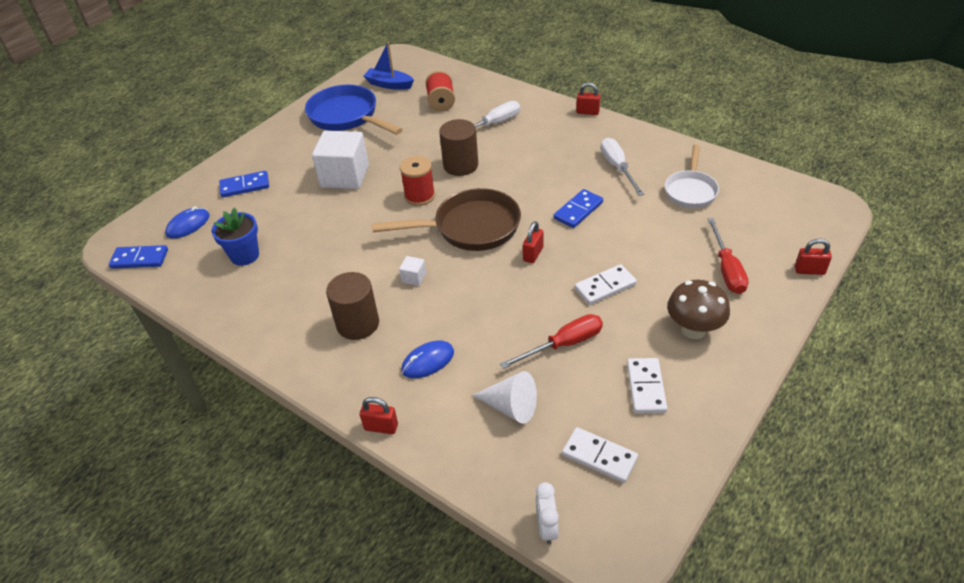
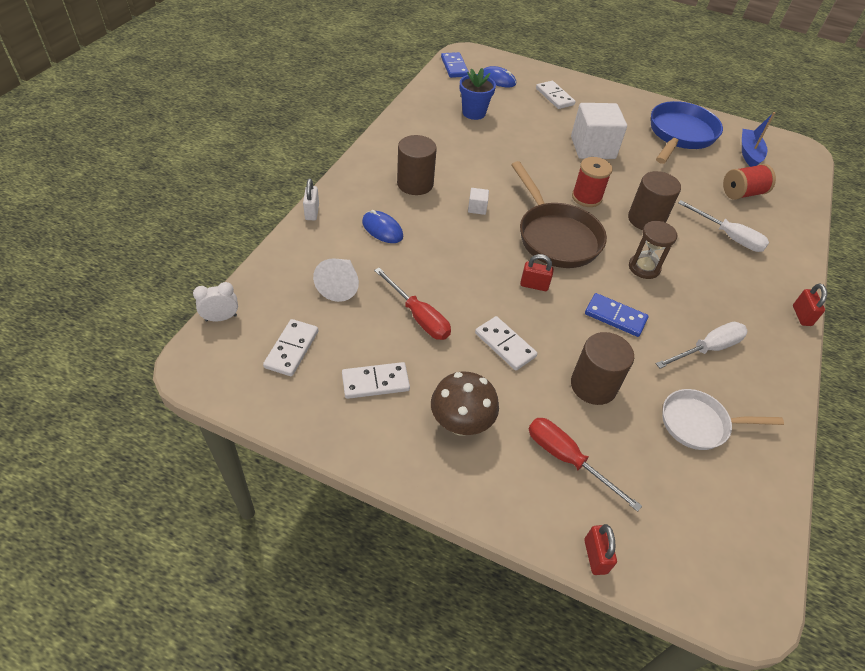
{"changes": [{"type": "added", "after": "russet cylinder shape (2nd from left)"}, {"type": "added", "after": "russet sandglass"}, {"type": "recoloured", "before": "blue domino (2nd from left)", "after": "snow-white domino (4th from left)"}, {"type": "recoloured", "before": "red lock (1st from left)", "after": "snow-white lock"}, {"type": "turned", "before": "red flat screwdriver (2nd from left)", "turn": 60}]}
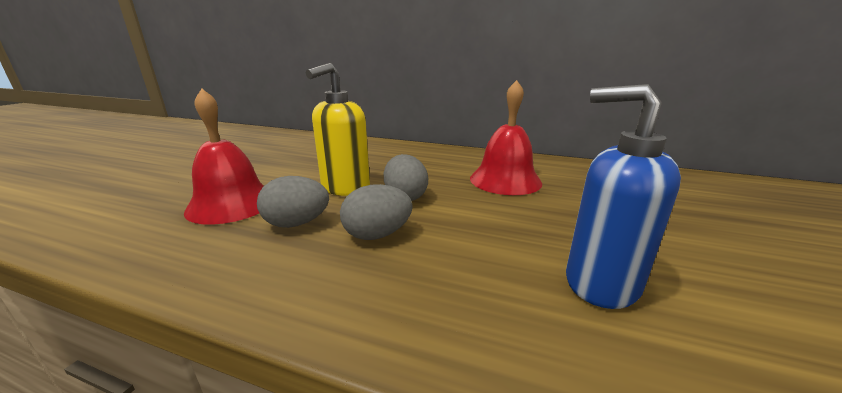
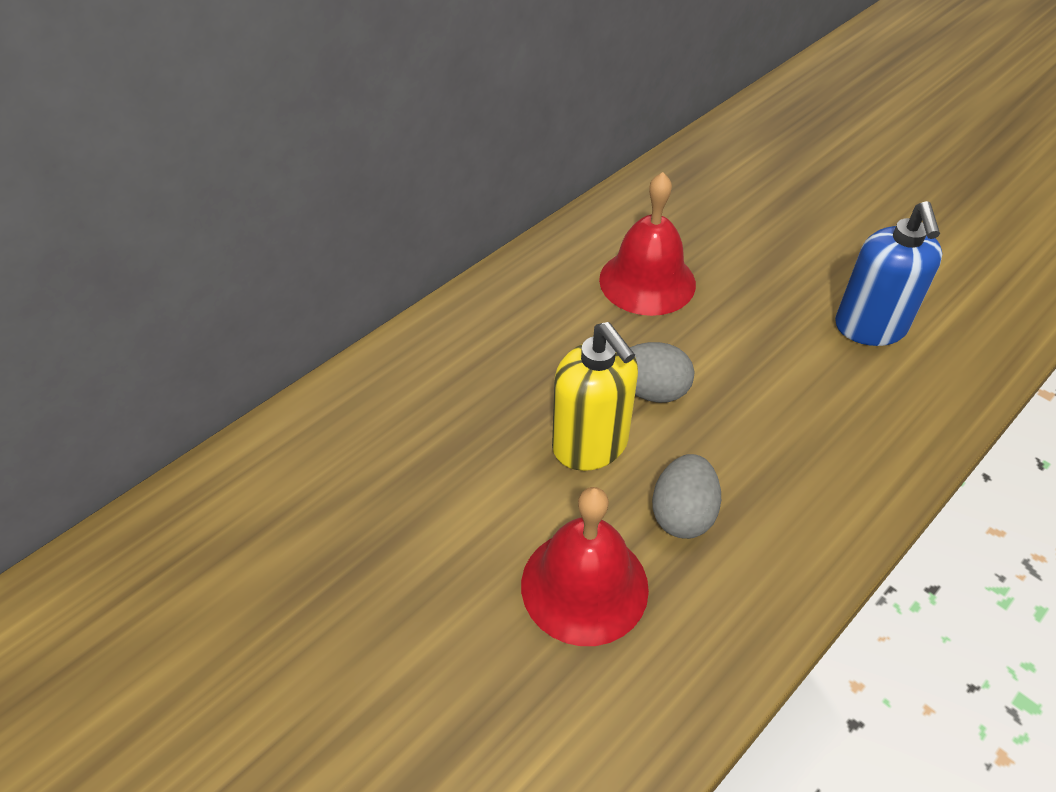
{"changes": [{"type": "removed", "before": "gray toy egg (2nd from left)"}, {"type": "turned", "before": "blue pump bottle", "turn": -60}]}
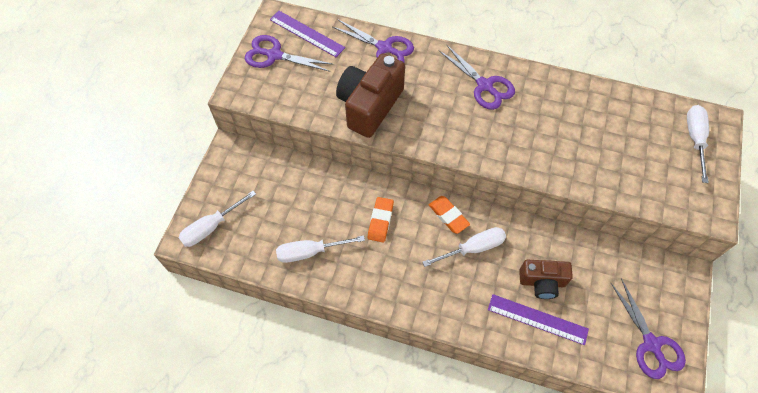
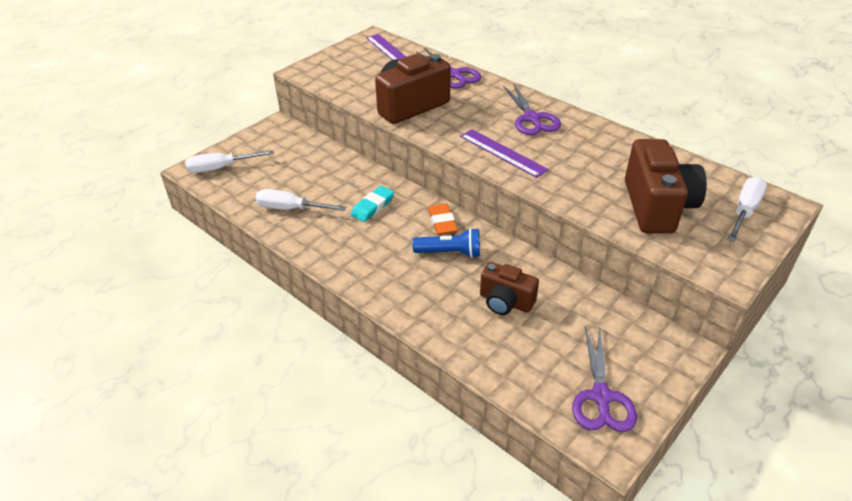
{"changes": [{"type": "removed", "before": "violet scissors (1st from left)"}, {"type": "added", "after": "russet camera (3rd from left)"}, {"type": "moved", "before": "violet measuring stick (2nd from left)"}, {"type": "replaced", "before": "snow-white flat screwdriver (3rd from left)", "after": "blue pocket torch"}, {"type": "recoloured", "before": "orange-coloured gum eraser (1st from left)", "after": "aqua gum eraser"}]}
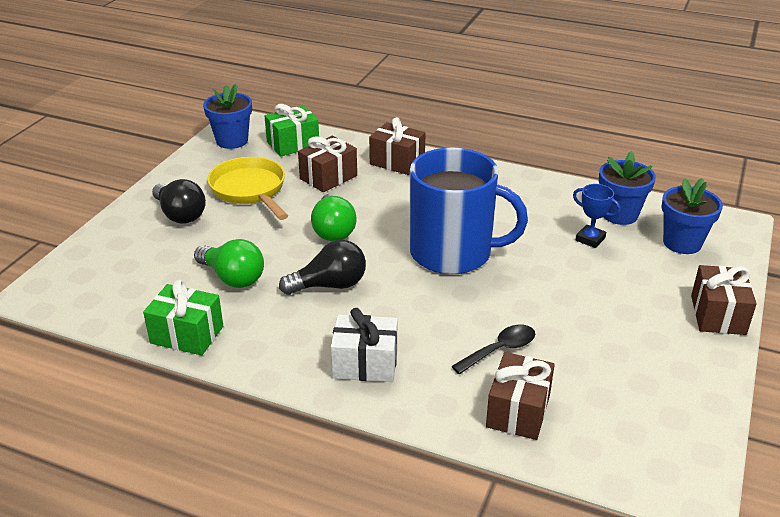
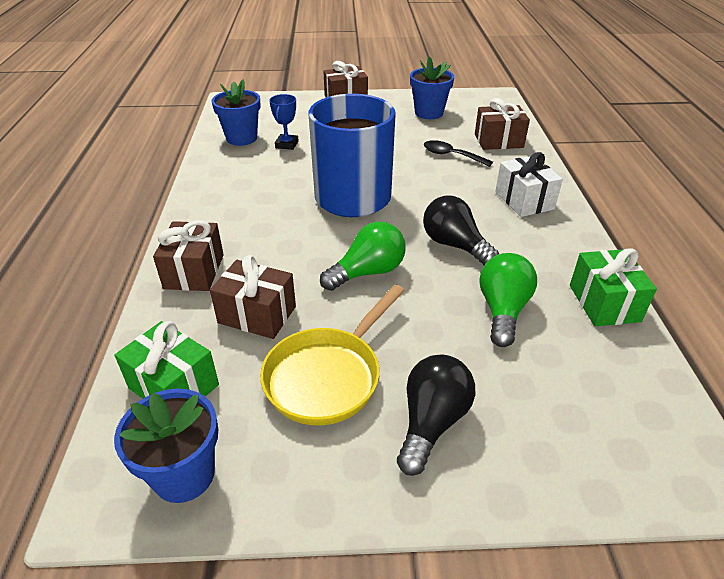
{"changes": [{"type": "moved", "before": "blue potted plant (3rd from left)"}]}
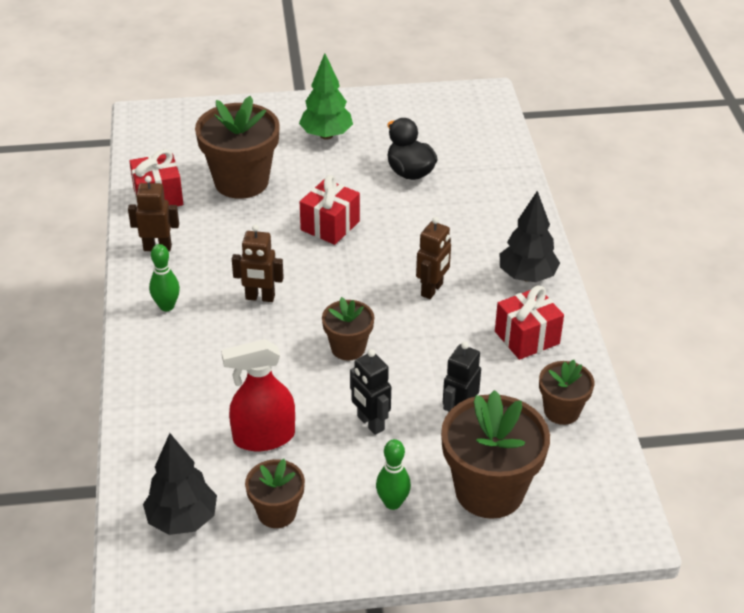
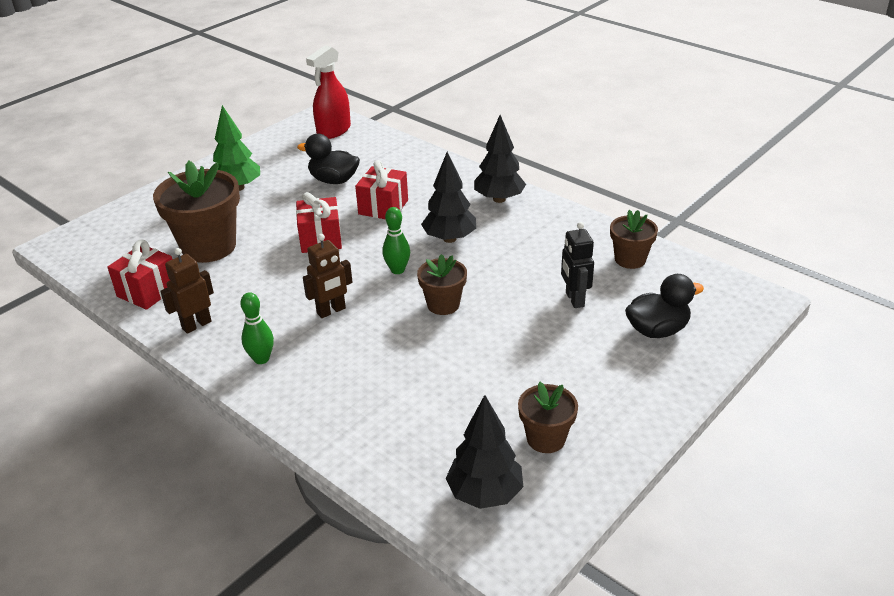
{"changes": [{"type": "removed", "before": "jet-black toy robot (1st from left)"}, {"type": "moved", "before": "red sprayer"}, {"type": "moved", "before": "green tenpin (2nd from left)"}, {"type": "moved", "before": "red present (3rd from left)"}, {"type": "replaced", "before": "russet toy robot (3rd from left)", "after": "jet-black tree (1st from left)"}, {"type": "replaced", "before": "russet potted plant (4th from left)", "after": "jet-black rubber duck (2nd from left)"}]}
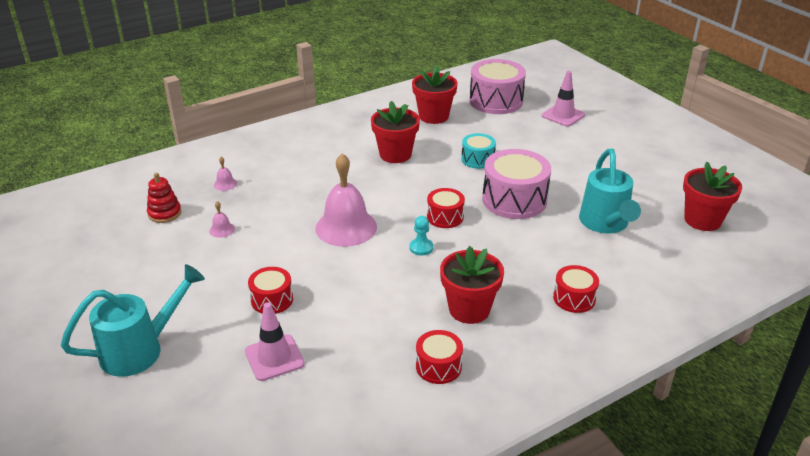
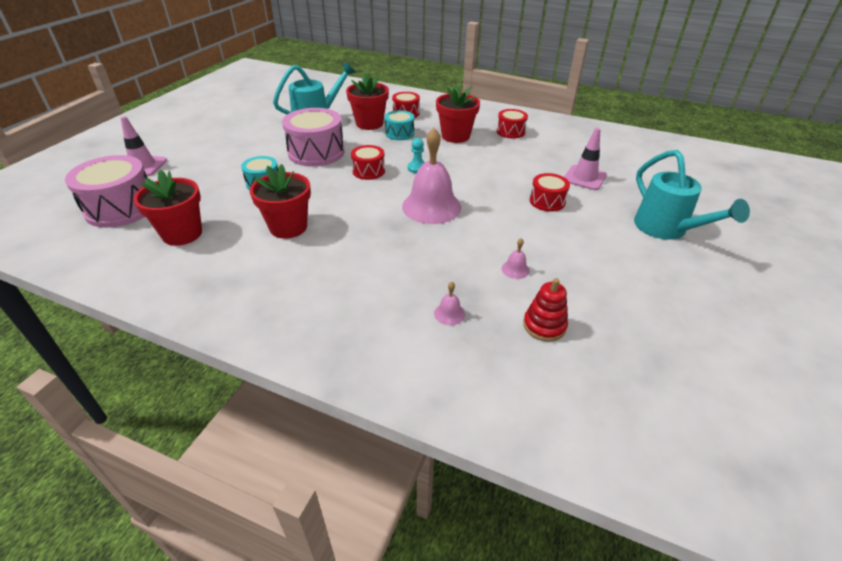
{"changes": [{"type": "added", "after": "aqua drum (2nd from left)"}, {"type": "moved", "before": "red potted plant (4th from left in the first image)", "after": "red potted plant (3rd from left)"}, {"type": "turned", "before": "aqua watering pot (1st from left in the first image)", "turn": -135}]}
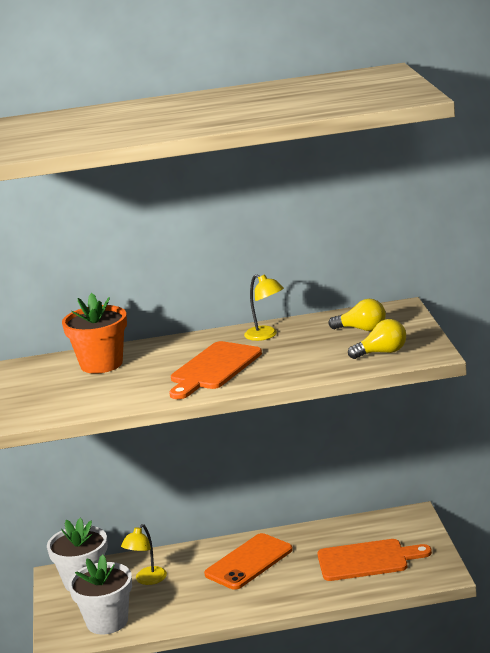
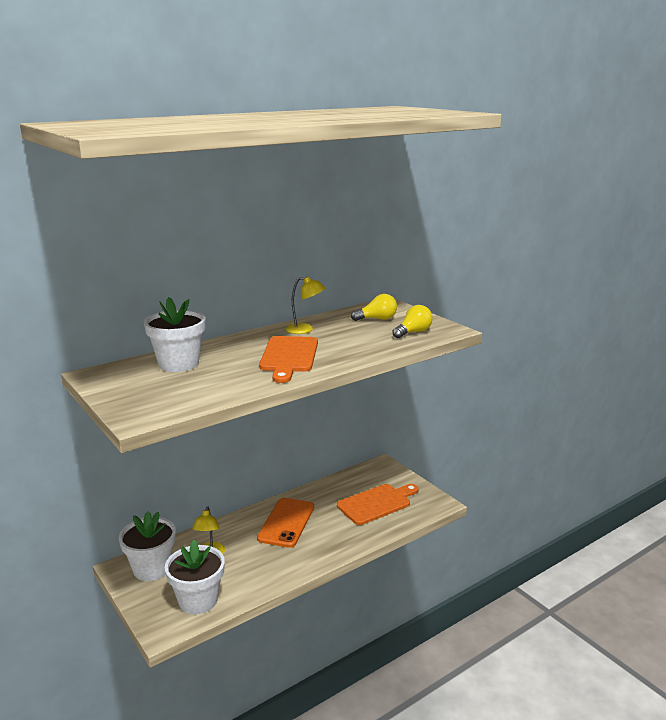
{"changes": [{"type": "recoloured", "before": "orange-coloured potted plant", "after": "snow-white potted plant (2nd from left)"}]}
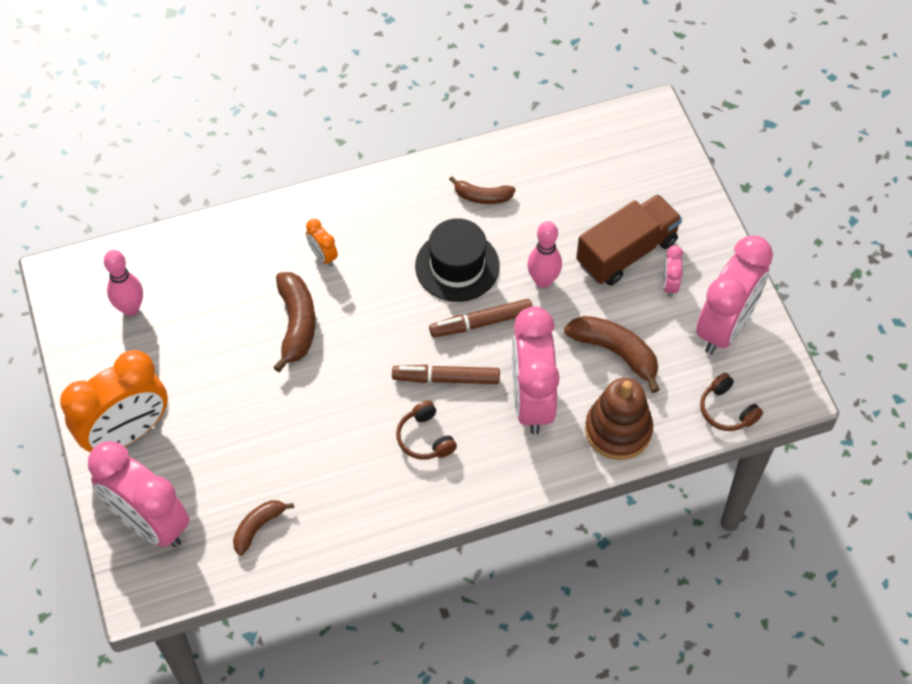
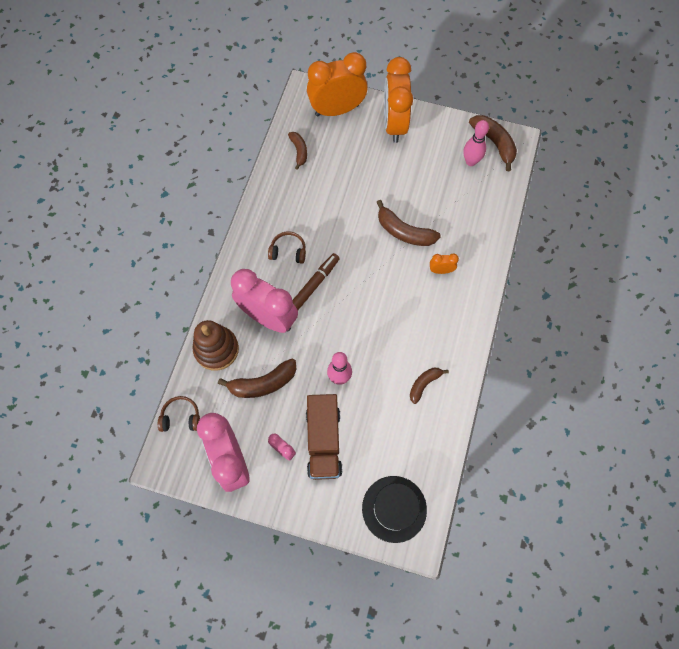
{"changes": [{"type": "removed", "before": "russet felt pen (2nd from left)"}, {"type": "added", "after": "russet banana fruit (5th from left)"}, {"type": "moved", "before": "jet-black hat"}, {"type": "recoloured", "before": "rose-pink bedside clock (1st from left)", "after": "orange-coloured bedside clock (1st from left)"}]}
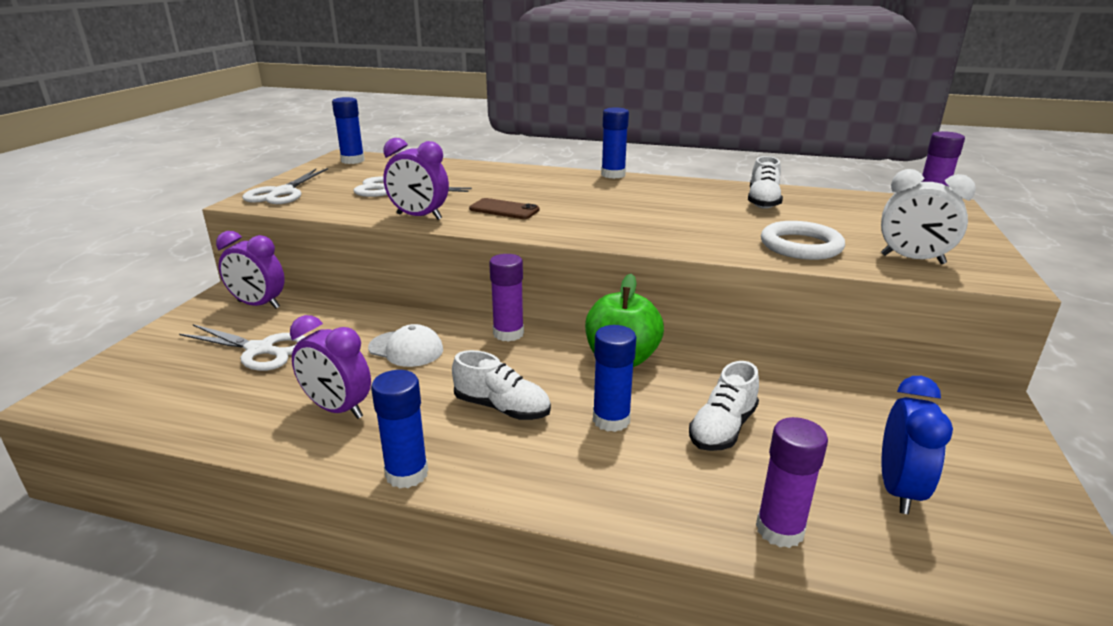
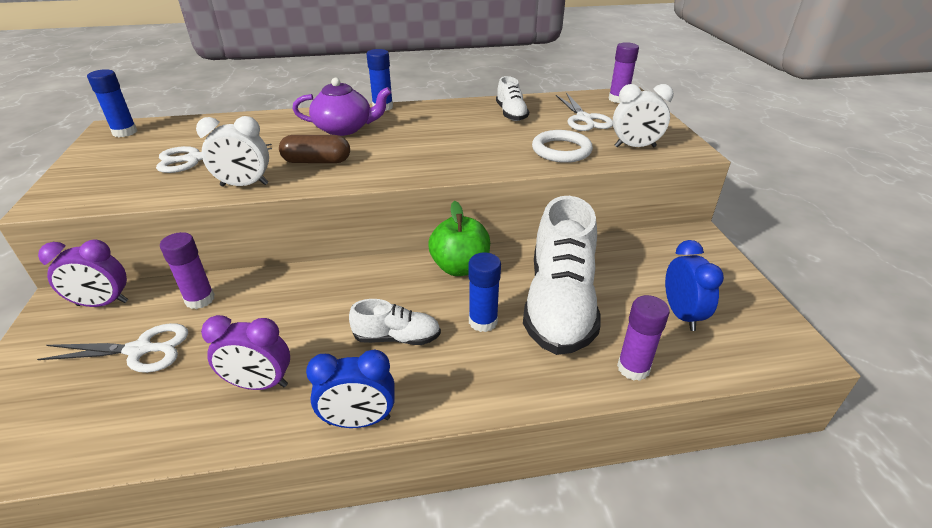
{"changes": [{"type": "removed", "before": "snow-white baseball cap"}, {"type": "added", "after": "violet tea pot"}, {"type": "moved", "before": "snow-white scissors (2nd from left in the first image)", "after": "snow-white scissors (3rd from left)"}, {"type": "moved", "before": "violet glue (1st from left)"}, {"type": "replaced", "before": "blue glue (2nd from left)", "after": "blue bedside clock (1st from left)"}, {"type": "replaced", "before": "russet mobile phone", "after": "russet pill"}, {"type": "recoloured", "before": "violet bedside clock (3rd from left)", "after": "snow-white bedside clock (1st from left)"}, {"type": "resized", "before": "snow-white shoe (2nd from left in the first image)", "scale": 2.08}]}
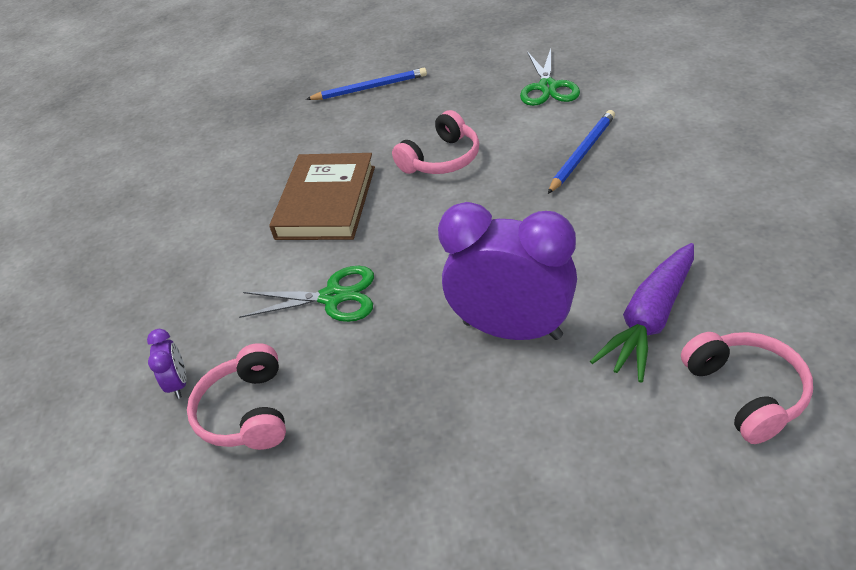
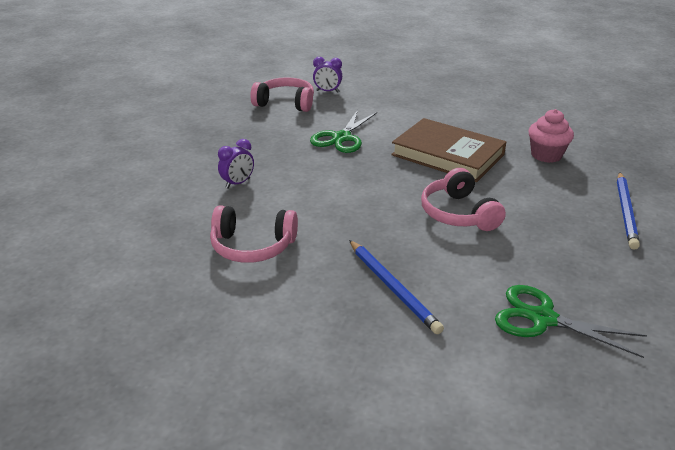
{"changes": [{"type": "removed", "before": "violet toy carrot"}, {"type": "added", "after": "rose-pink cupcake"}, {"type": "moved", "before": "rose-pink headset (3rd from left in the first image)", "after": "rose-pink headset (1st from left)"}, {"type": "resized", "before": "violet bedside clock (2nd from left in the first image)", "scale": 0.41}]}
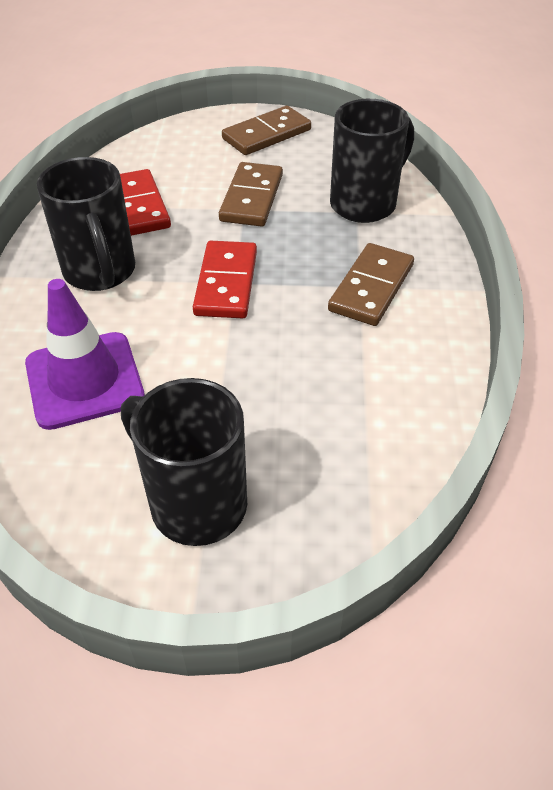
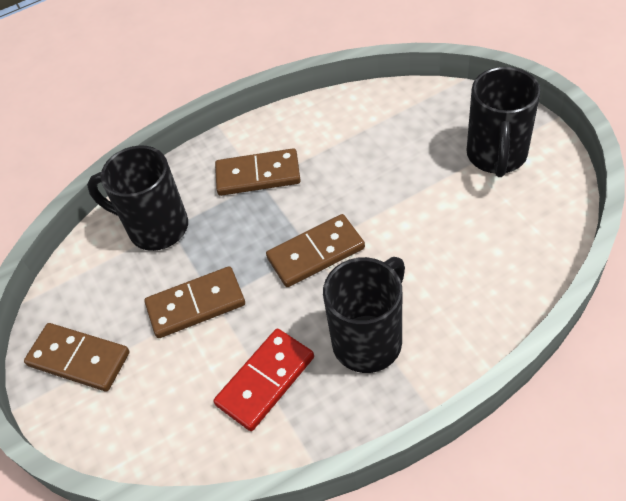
{"changes": [{"type": "removed", "before": "violet road cone"}, {"type": "recoloured", "before": "red domino (2nd from left)", "after": "russet domino (4th from left)"}]}
